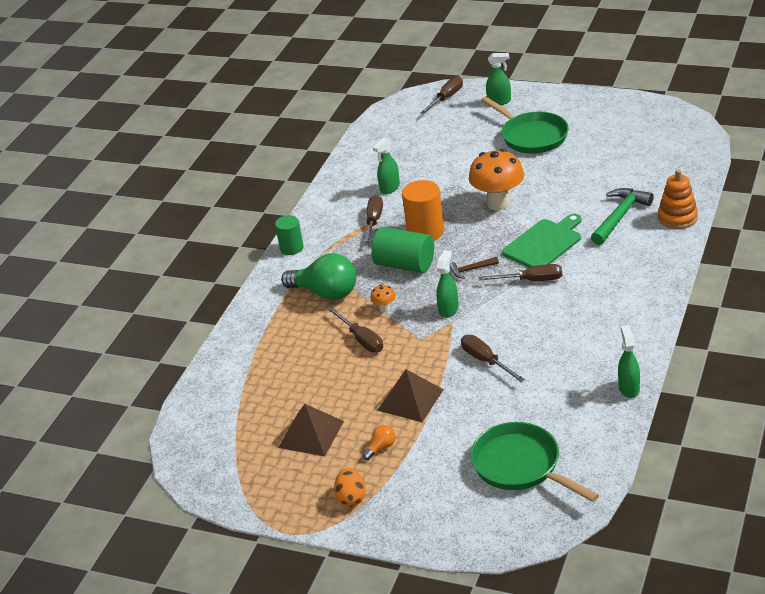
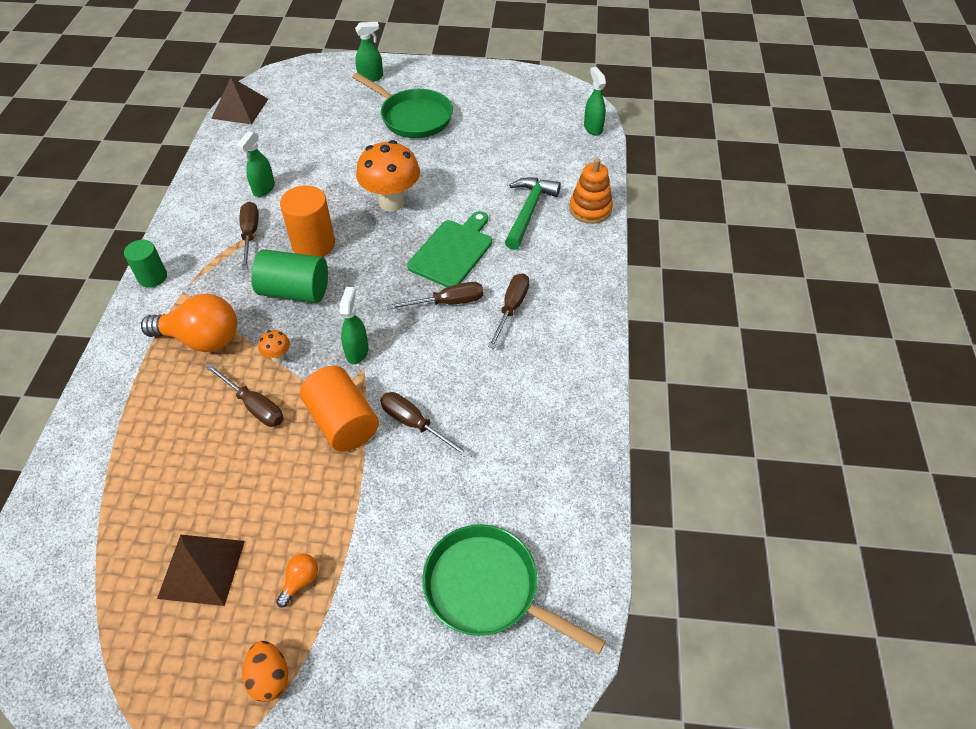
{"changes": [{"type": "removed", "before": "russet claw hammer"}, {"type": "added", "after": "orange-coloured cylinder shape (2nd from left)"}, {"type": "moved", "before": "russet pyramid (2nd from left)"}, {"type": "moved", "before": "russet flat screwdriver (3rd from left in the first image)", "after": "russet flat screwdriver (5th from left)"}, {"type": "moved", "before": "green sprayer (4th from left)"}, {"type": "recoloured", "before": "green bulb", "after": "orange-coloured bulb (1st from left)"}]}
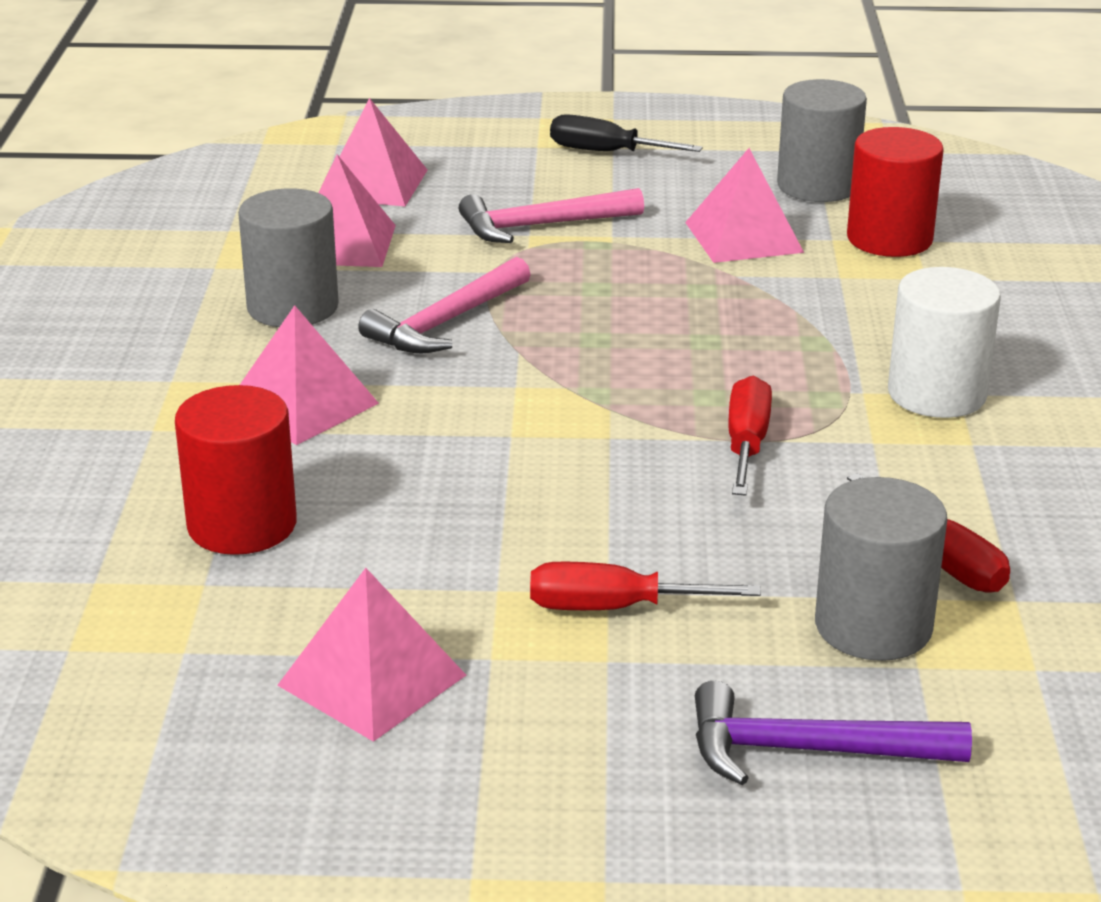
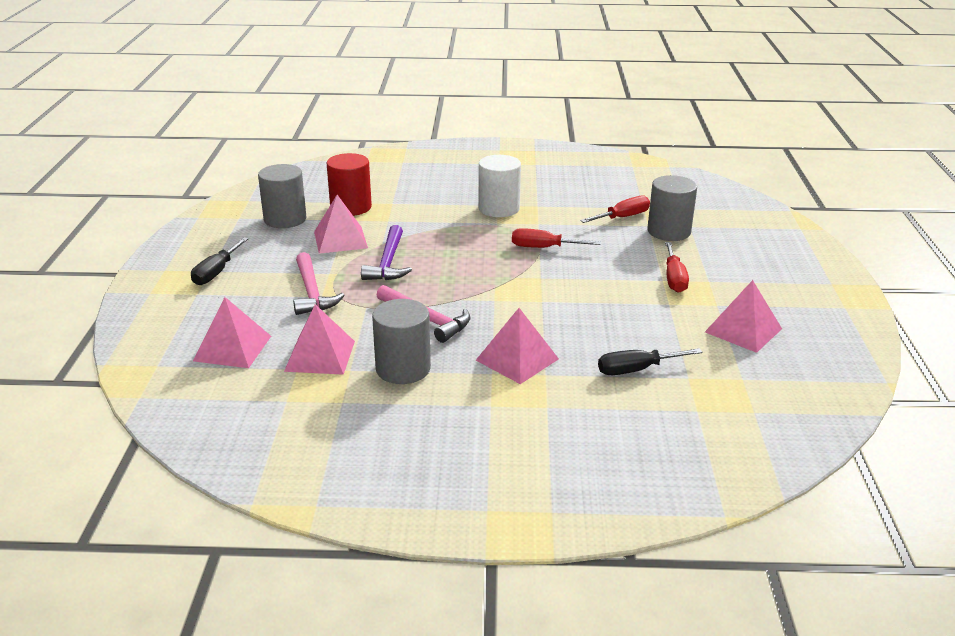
{"changes": [{"type": "moved", "before": "violet claw hammer"}, {"type": "replaced", "before": "red cylinder shape (1st from left)", "after": "jet-black flat screwdriver (2nd from left)"}]}
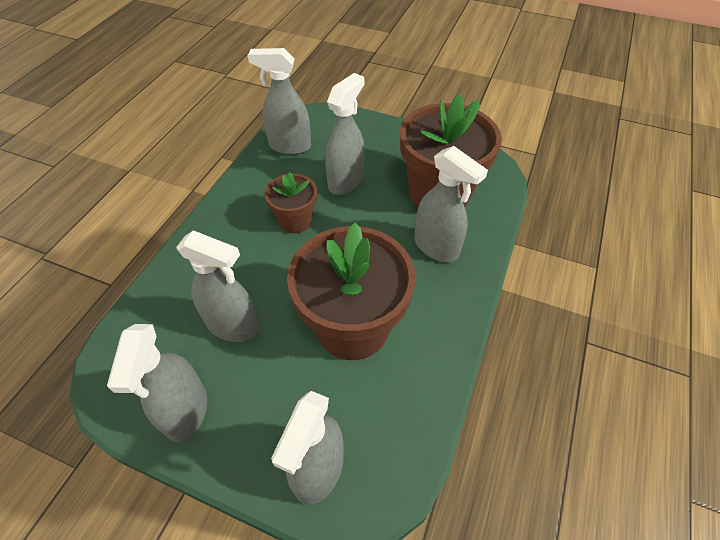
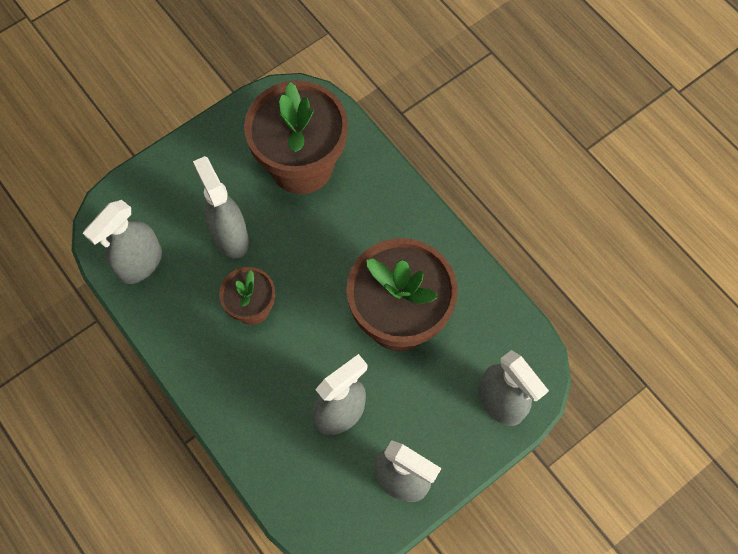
{"changes": [{"type": "removed", "before": "gray sprayer (6th from left)"}]}
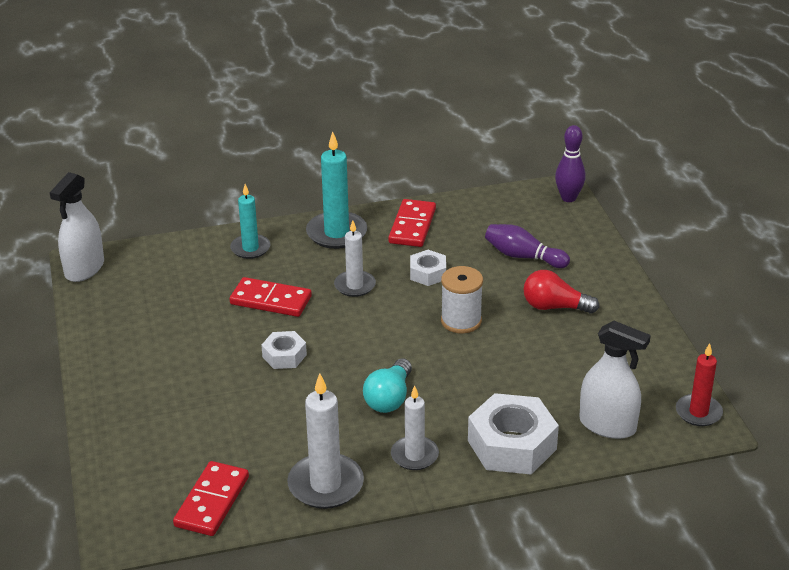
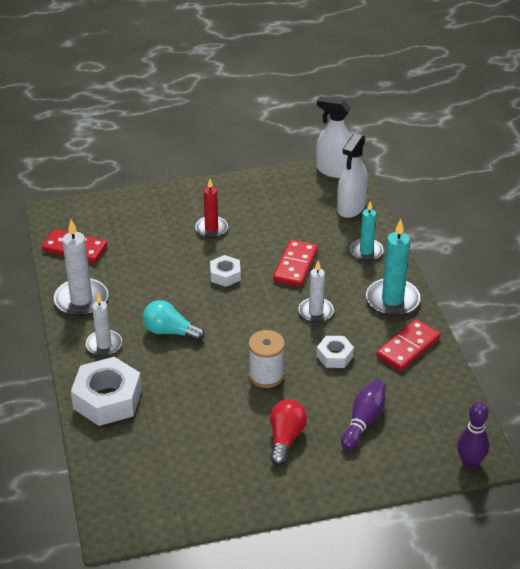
{"changes": [{"type": "moved", "before": "snow-white sprayer (2nd from left)"}, {"type": "moved", "before": "red candle"}, {"type": "turned", "before": "red domino (3rd from left)", "turn": -60}]}
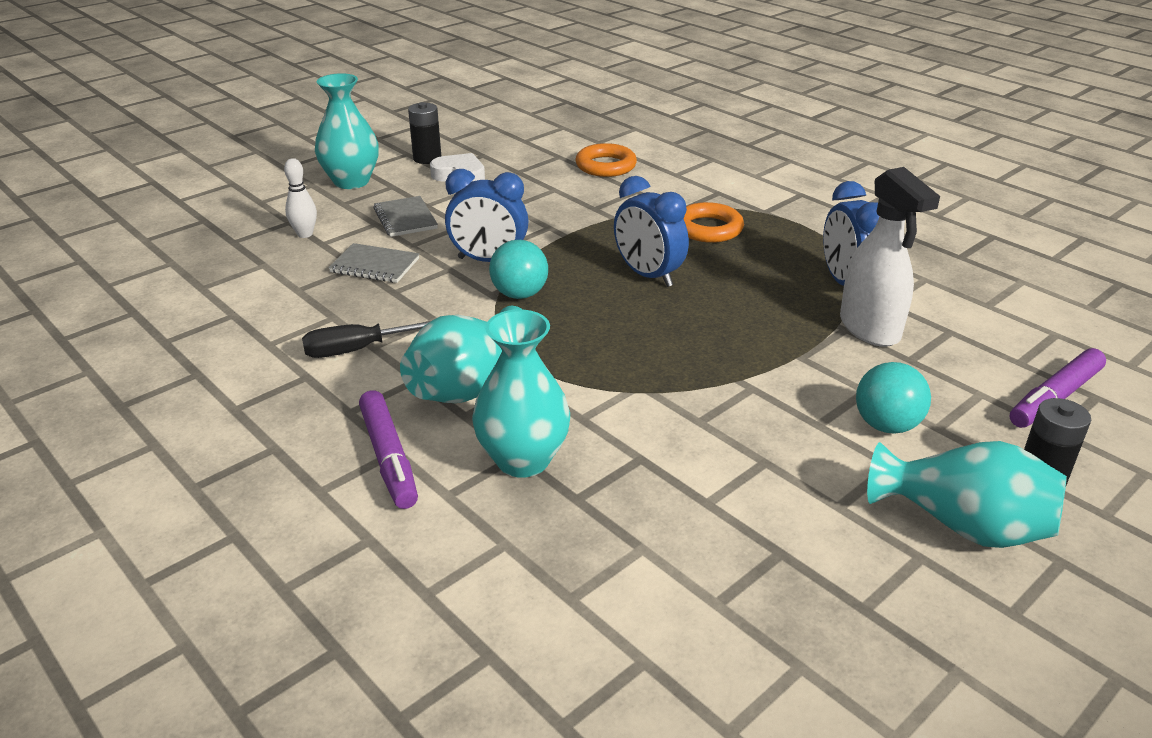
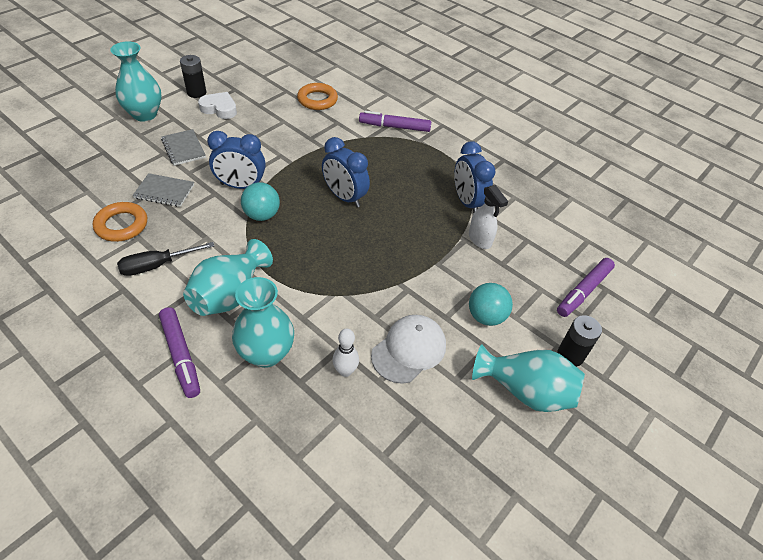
{"changes": [{"type": "added", "after": "violet felt pen (2nd from left)"}, {"type": "added", "after": "snow-white baseball cap"}, {"type": "moved", "before": "snow-white tenpin"}, {"type": "moved", "before": "orange-coloured hoop (2nd from left in the first image)", "after": "orange-coloured hoop (1st from left)"}, {"type": "resized", "before": "snow-white sprayer", "scale": 0.66}]}
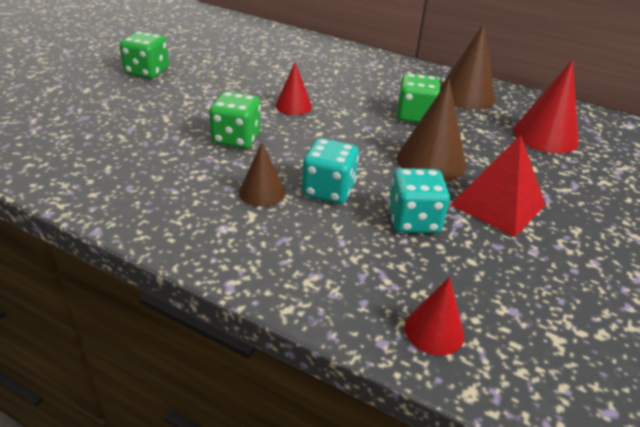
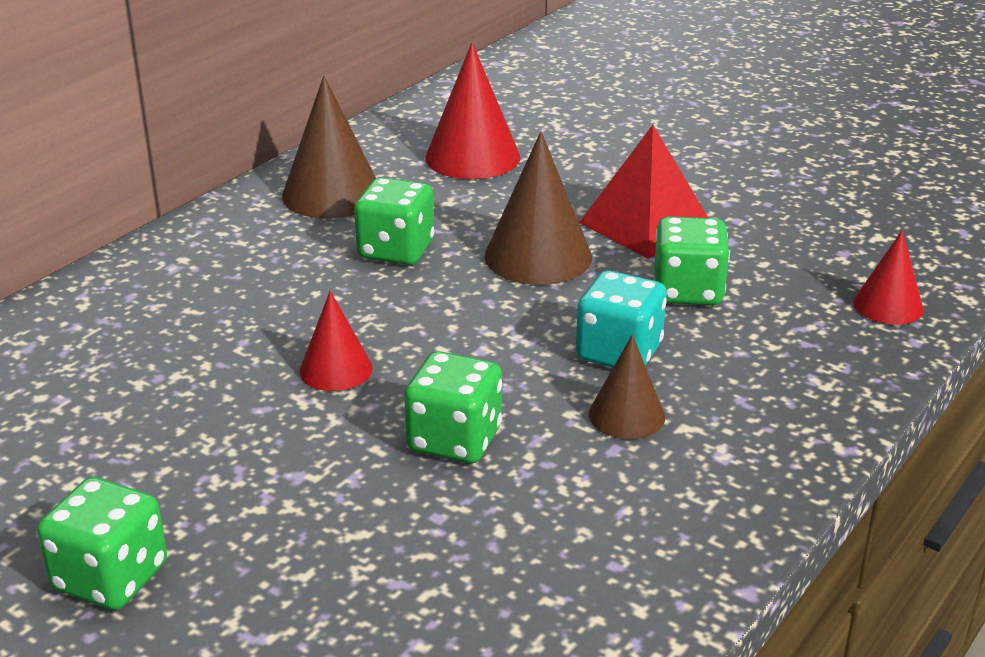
{"changes": [{"type": "recoloured", "before": "aqua game die (2nd from left)", "after": "green game die (4th from left)"}]}
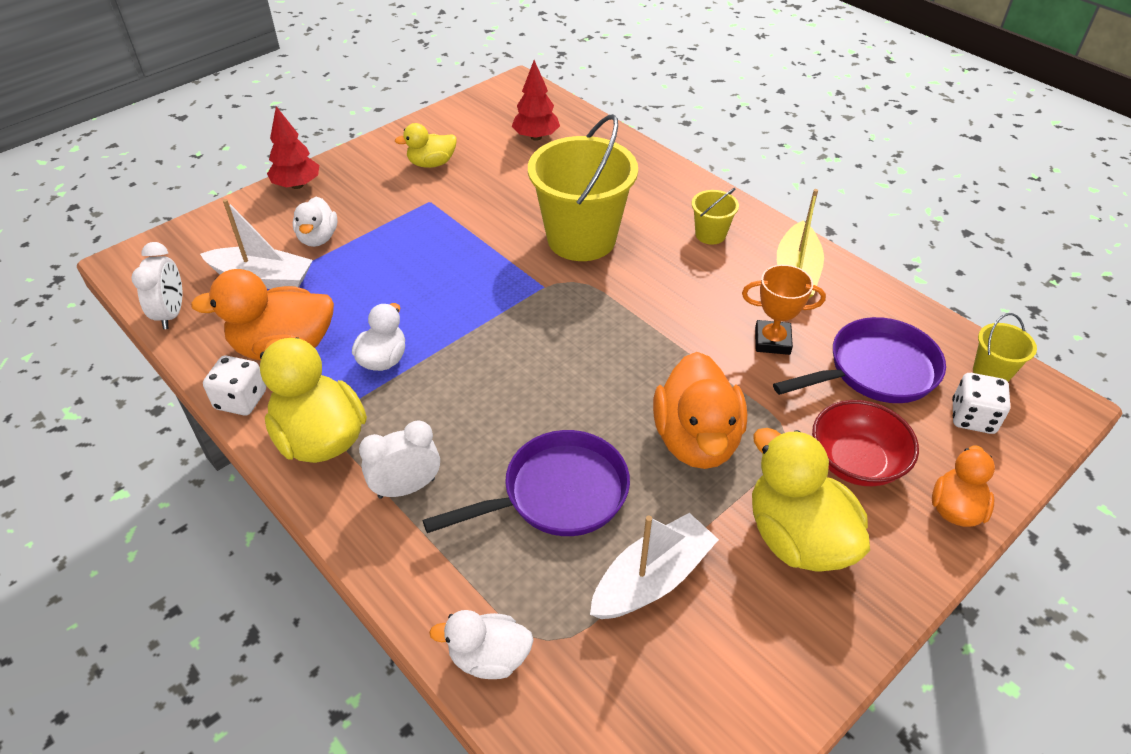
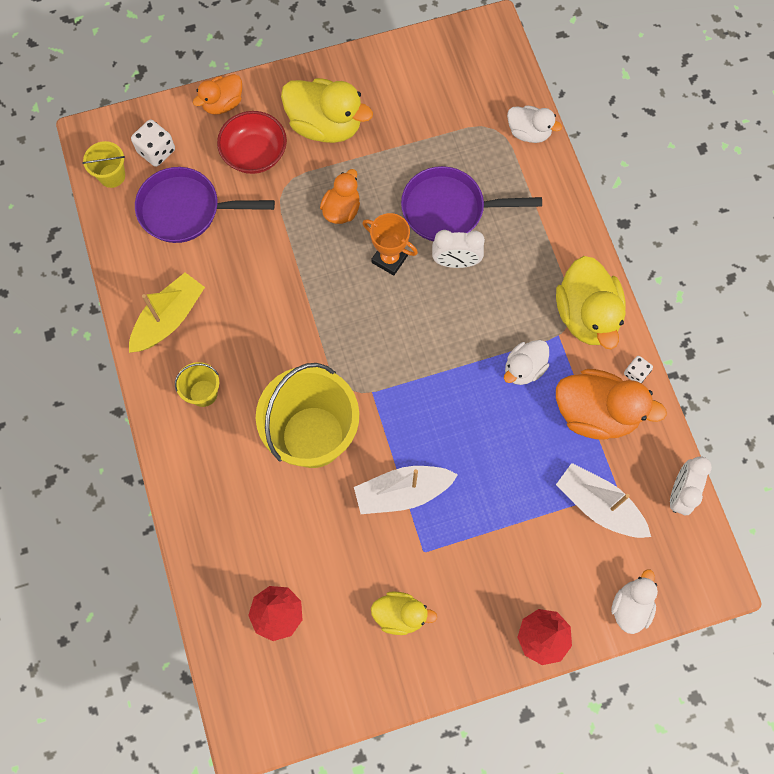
{"changes": [{"type": "moved", "before": "snow-white rubber duck (1st from left in the first image)", "after": "snow-white rubber duck (3rd from left)"}, {"type": "moved", "before": "snow-white bedside clock (2nd from left in the first image)", "after": "snow-white bedside clock (1st from left)"}, {"type": "moved", "before": "snow-white boat (2nd from left in the first image)", "after": "snow-white boat (1st from left)"}, {"type": "moved", "before": "orange-coloured prize cup"}, {"type": "turned", "before": "bright yellow rubber duck (3rd from left in the first image)", "turn": -60}, {"type": "resized", "before": "snow-white game die (1st from left in the first image)", "scale": 0.62}, {"type": "resized", "before": "orange-coloured rubber duck (2nd from left)", "scale": 0.58}]}
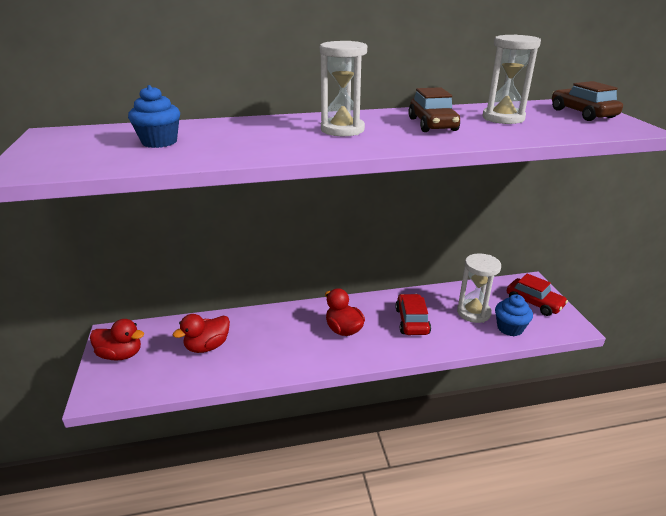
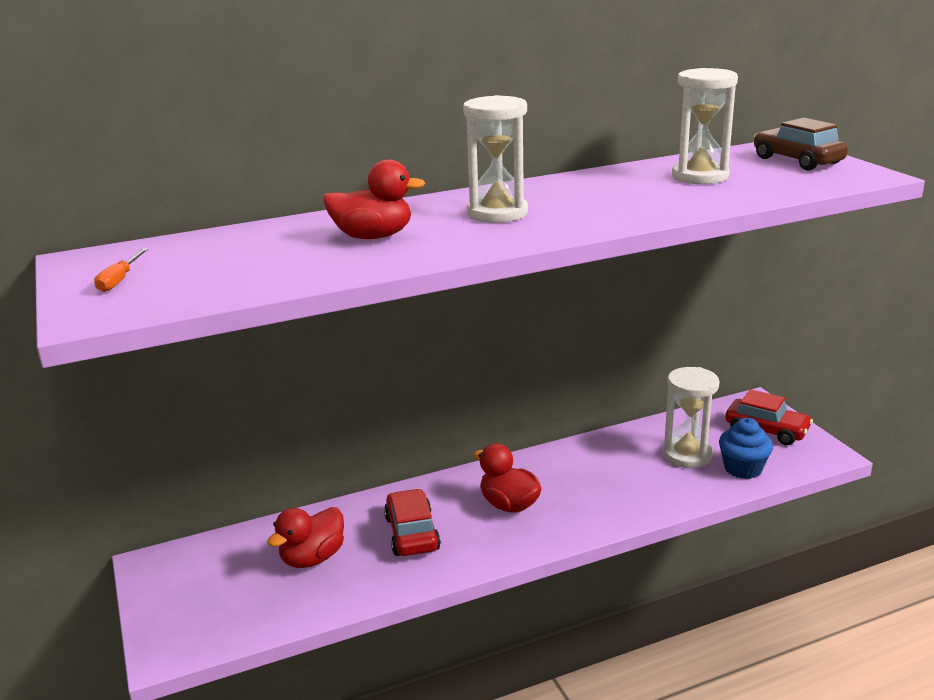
{"changes": [{"type": "removed", "before": "blue cupcake (1st from left)"}, {"type": "removed", "before": "russet automobile (1st from left)"}, {"type": "added", "after": "orange-coloured flat screwdriver"}, {"type": "moved", "before": "red rubber duck (1st from left in the first image)", "after": "red rubber duck (2nd from left)"}, {"type": "moved", "before": "red automobile (1st from left)"}]}
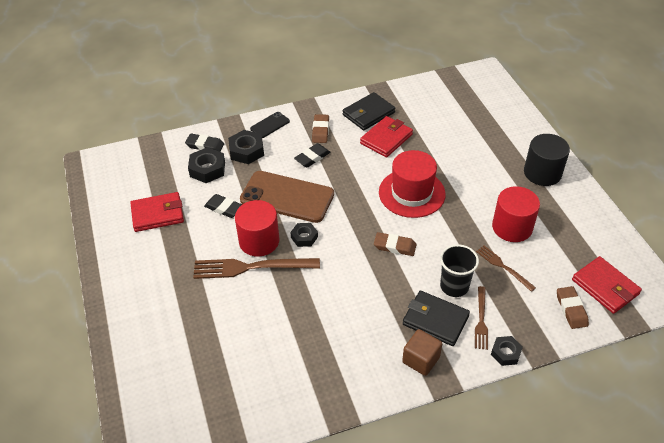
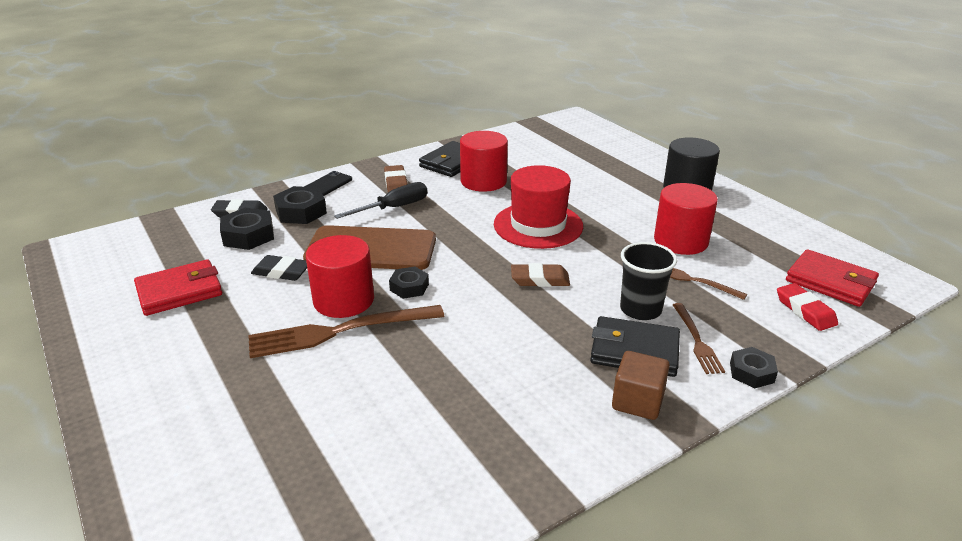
{"changes": [{"type": "replaced", "before": "jet-black gum eraser (3rd from left)", "after": "jet-black flat screwdriver"}, {"type": "replaced", "before": "red card wallet (2nd from left)", "after": "red cylinder shape (2nd from left)"}, {"type": "recoloured", "before": "russet gum eraser (3rd from left)", "after": "red gum eraser"}]}
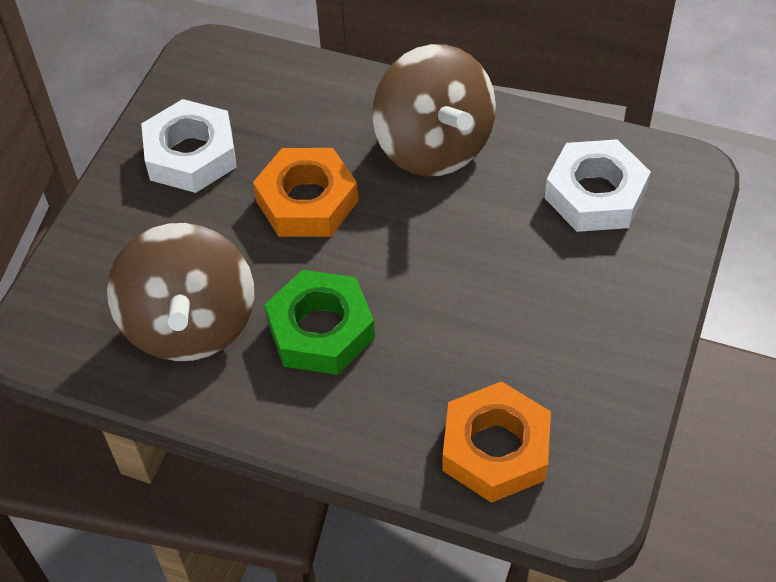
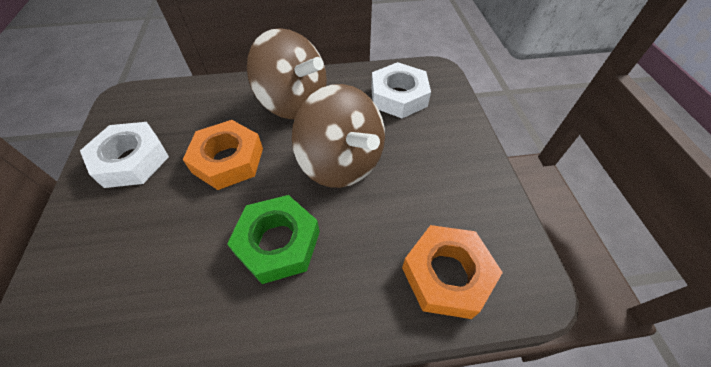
{"changes": [{"type": "moved", "before": "russet whirligig (1st from left in the first image)", "after": "russet whirligig (2nd from left)"}]}
